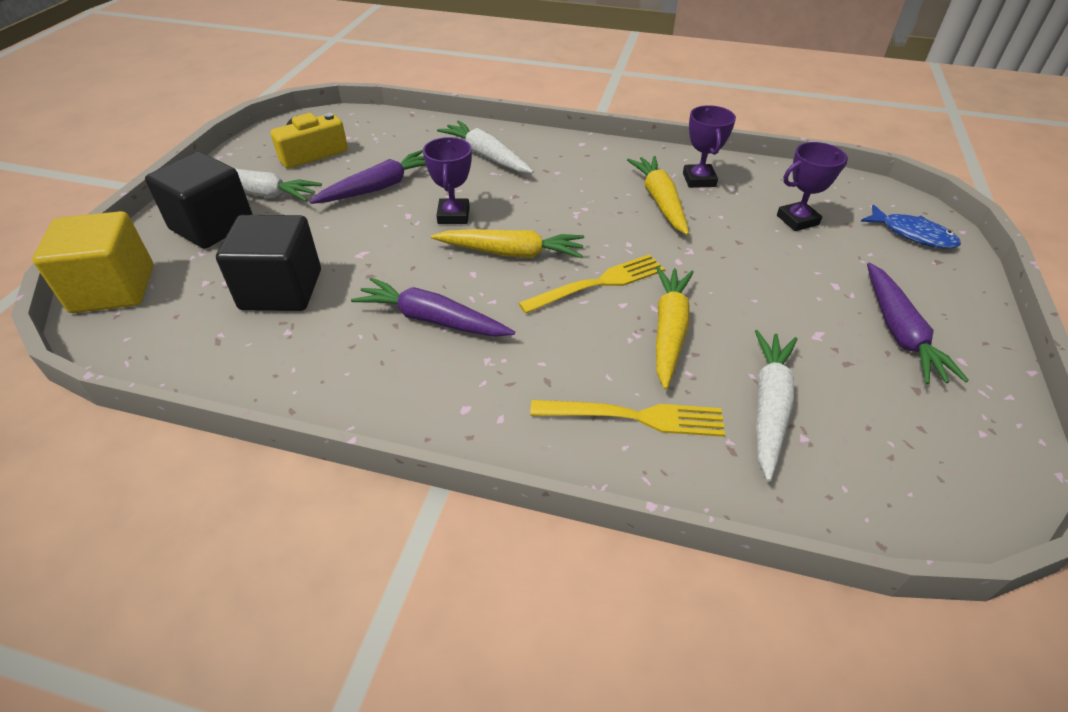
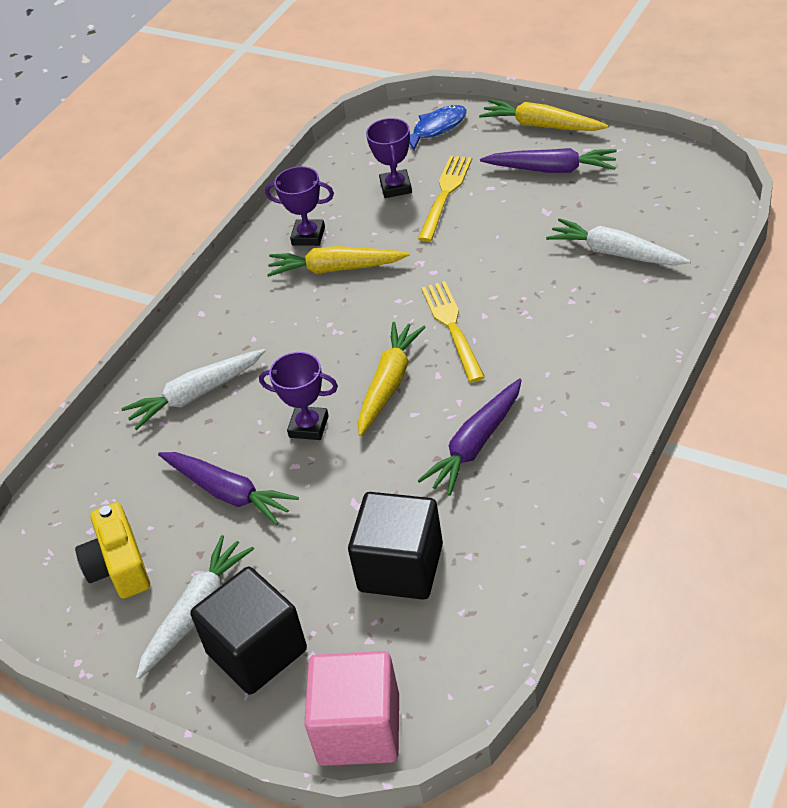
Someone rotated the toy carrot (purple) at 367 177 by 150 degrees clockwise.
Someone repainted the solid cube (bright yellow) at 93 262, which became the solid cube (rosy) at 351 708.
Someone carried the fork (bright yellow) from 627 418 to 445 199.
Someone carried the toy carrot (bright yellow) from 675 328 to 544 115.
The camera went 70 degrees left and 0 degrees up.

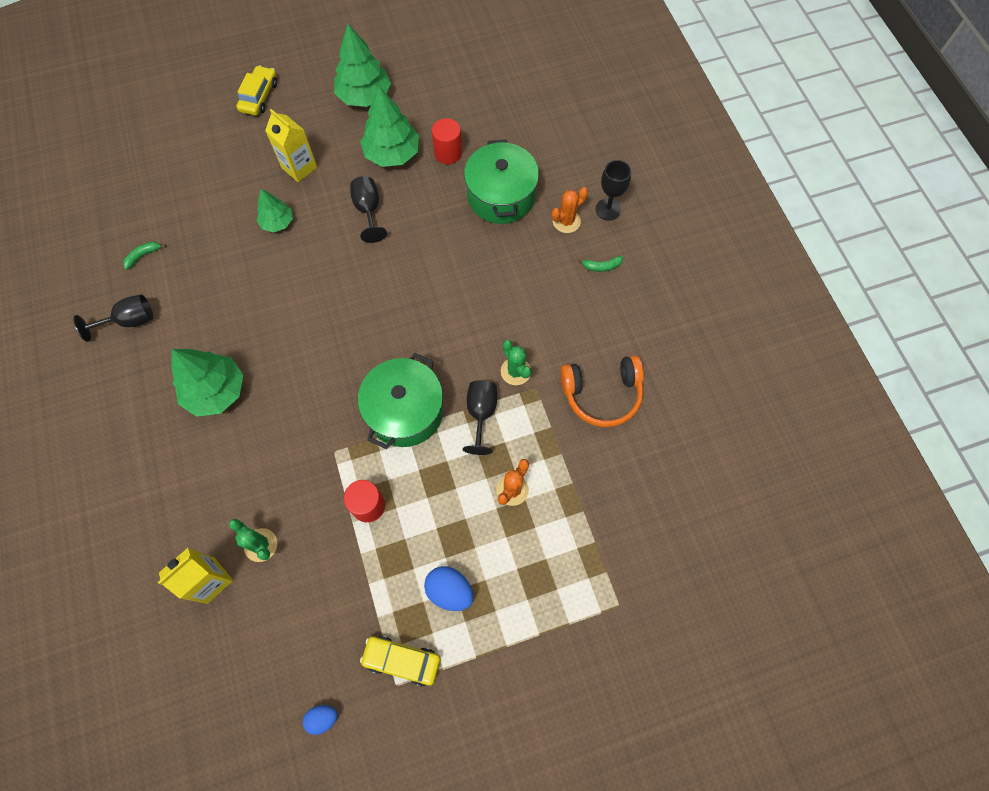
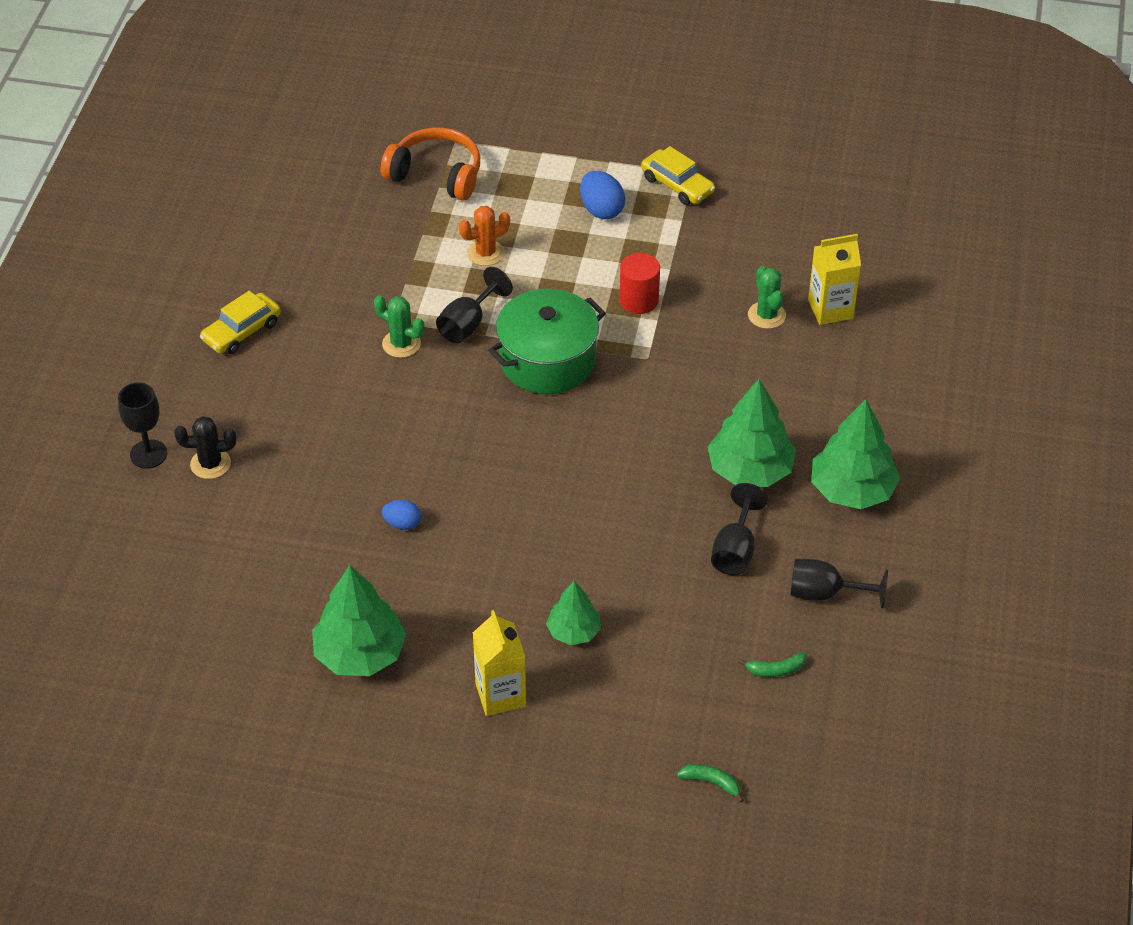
Someone repainted the saguaro cactus (orange-coloured) at 570 210, which became the saguaro cactus (jet-black) at 205 447.
Someone carried the automobile (bright yellow) from 256 90 to 240 322.
Someone rotated the saguaro cactus (green) at 516 362 by 60 degrees counterclockwise.
Someone carried the over-ear headphones (orange-coloured) from 602 391 to 430 164.
Someone carried the egg shape (cobalt) from 320 720 to 401 515.
Someone carried the toy banana (green) from 600 264 to 710 783.
Someone carried the wine glass (jet-black) from 368 209 to 739 529.
Someone carried the fir tree (green) from 362 65 to 855 454.
Someone took away the cylinder shape (scarlet) at 447 141.
Someone took away the cooking pot (green) at 501 181.
The camera went 150 degrees left and 20 degrees down.

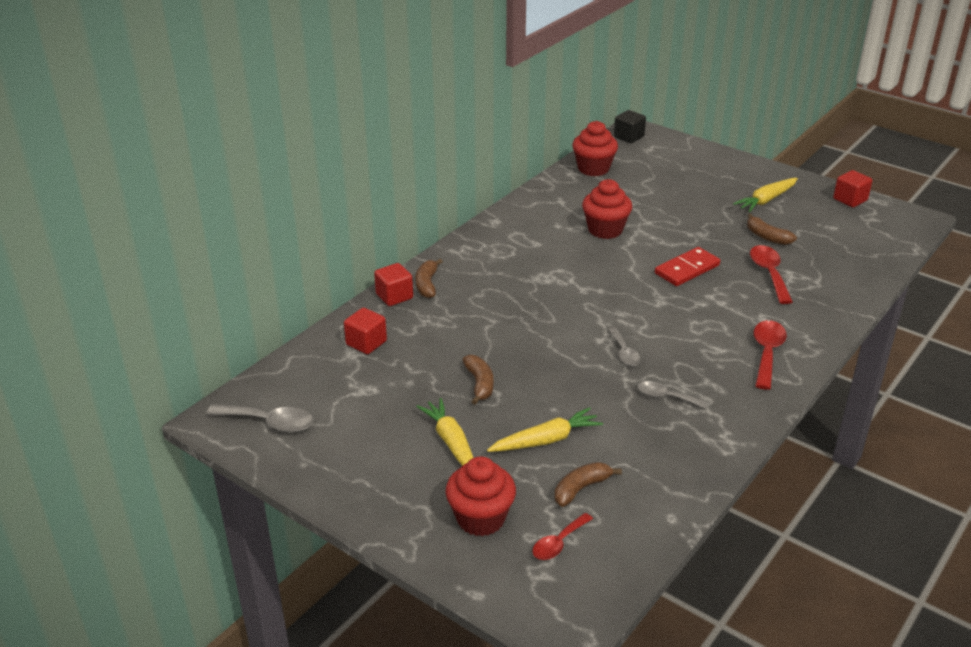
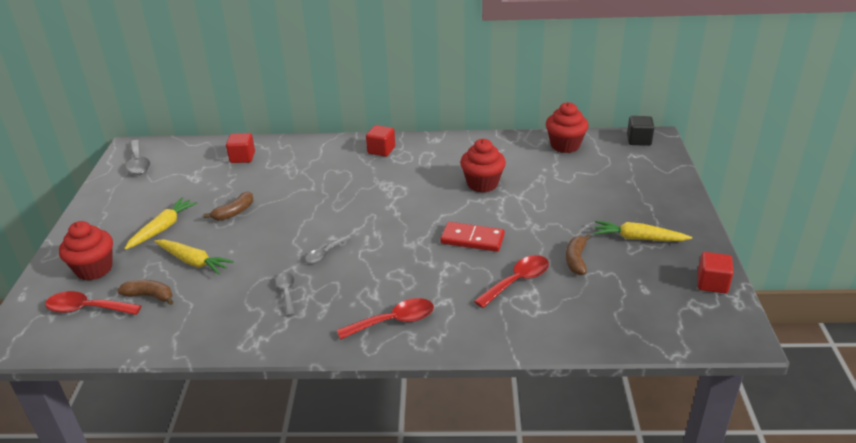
Someone scaled the tablespoon (scarlet) at 562 536 by 1.54.
Someone carried the solid cube (scarlet) from 393 284 to 380 141.
Someone took away the toy banana (russet) at 429 278.
The camera went 55 degrees right and 0 degrees up.

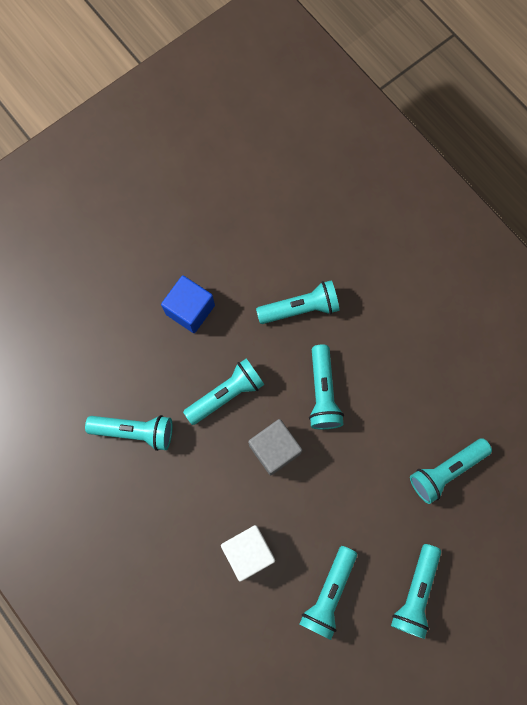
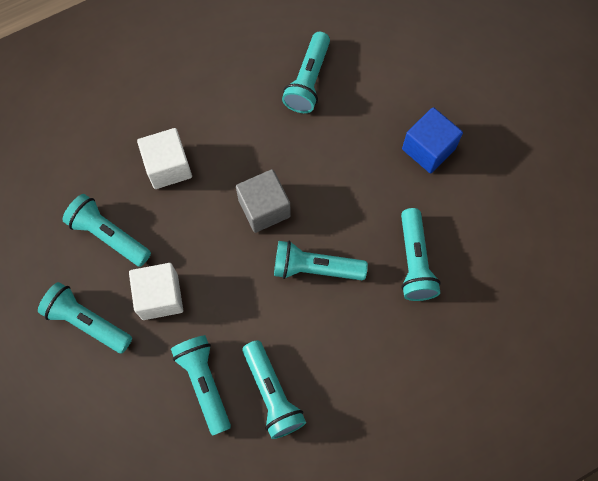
Someone put down the solid cube (snow-white) at 156 291.
Someone carried the pocket torch (teal) from 224 391 to 274 389.
The camera went 100 degrees right and 5 degrees down.

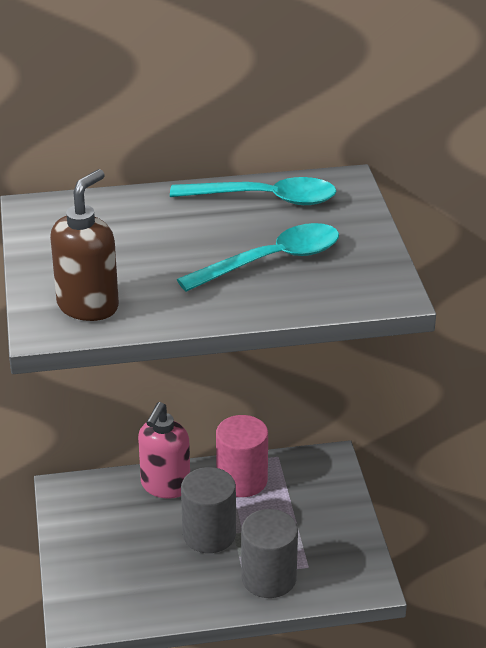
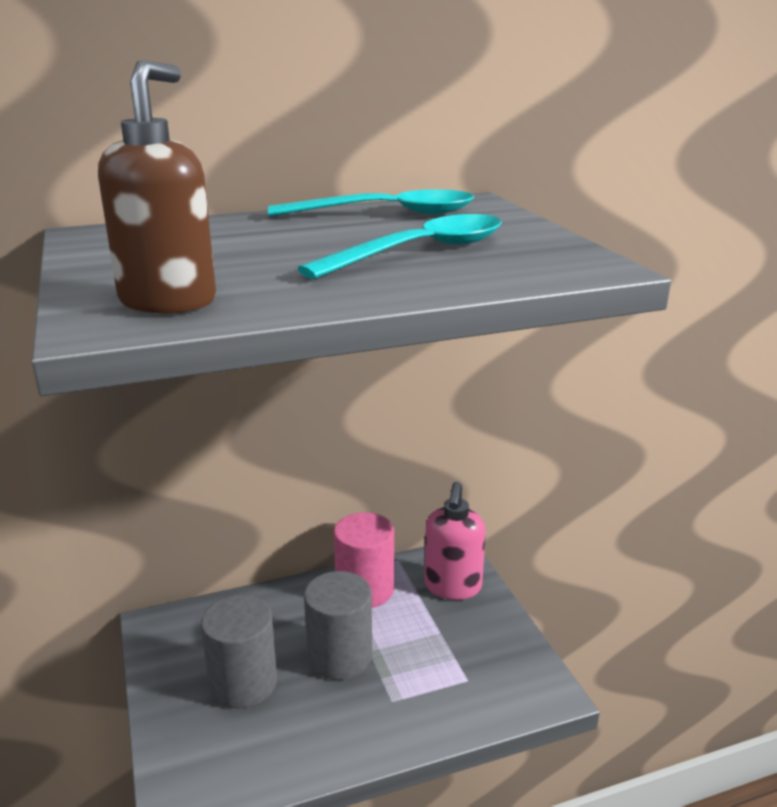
Someone carried the cylinder shape (gray) from 269 553 to 239 652.
Someone carried the soap dispenser (rosy) from 164 450 to 455 541.
The camera went 10 degrees left and 10 degrees down.

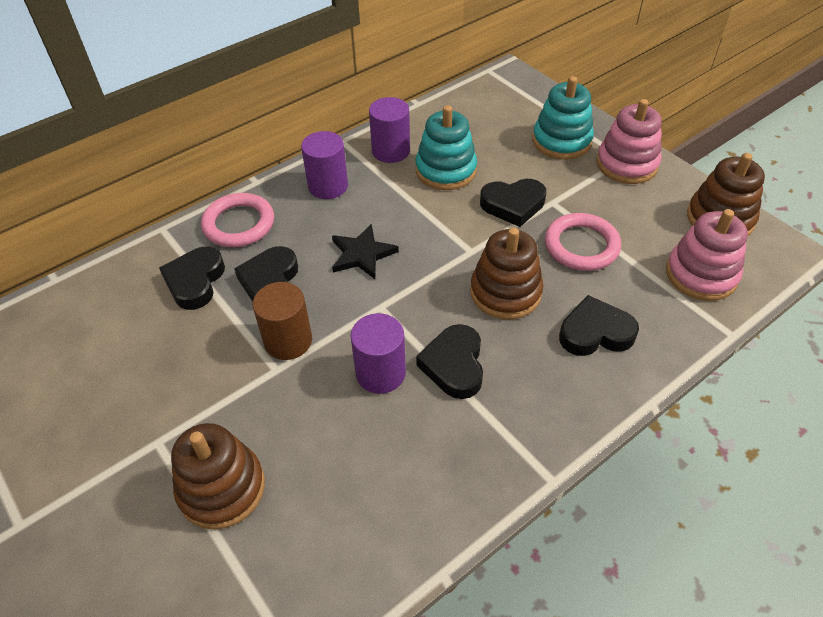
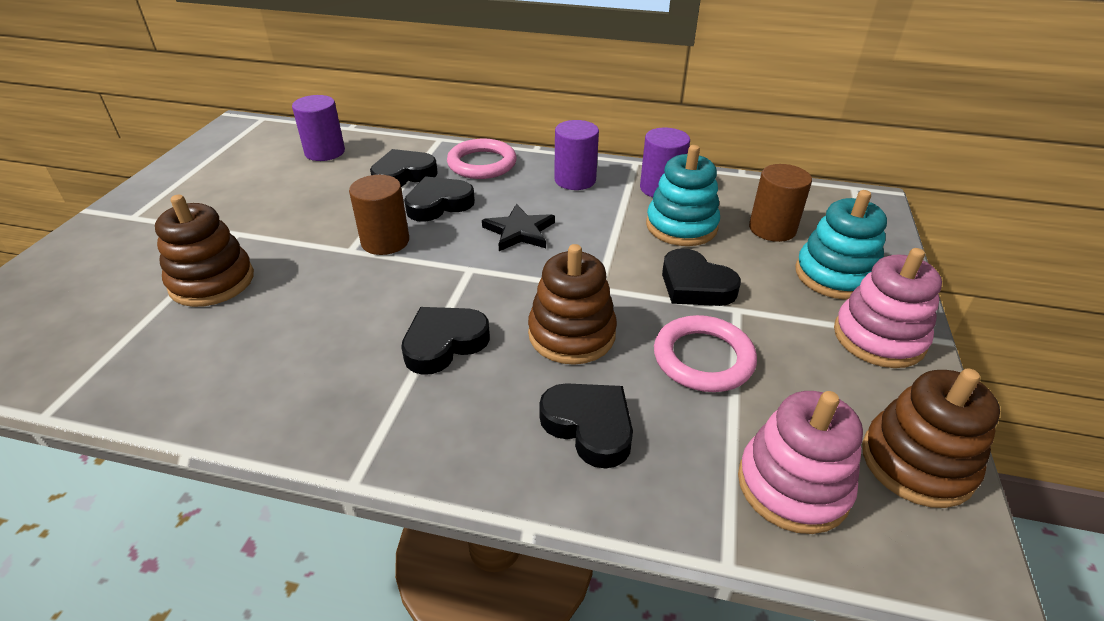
Someone carried the cylinder shape (purple) from 378 353 to 318 128.
Someone put down the cylinder shape (russet) at 780 203.
The camera went 50 degrees right and 10 degrees down.

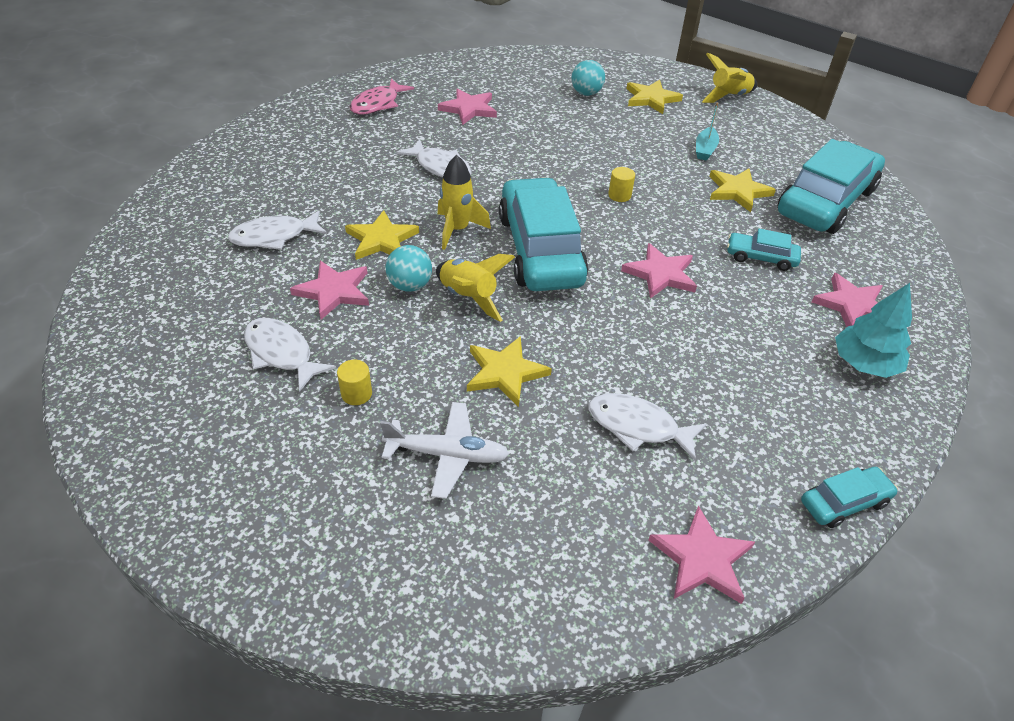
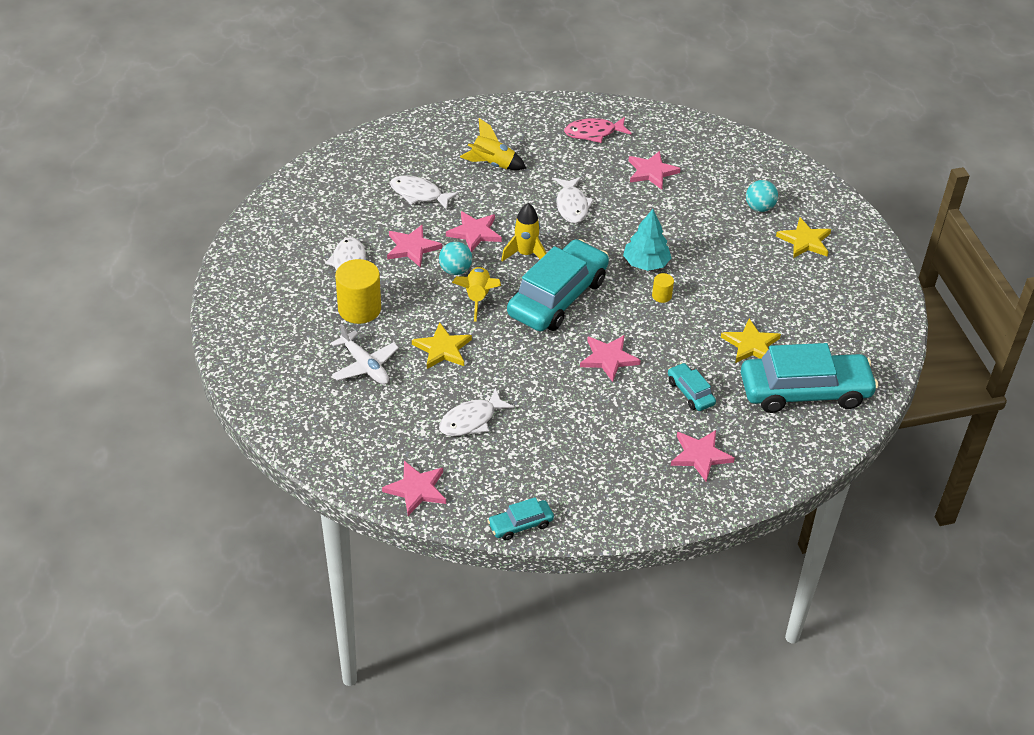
Someone scaled the cylinder shape (bright yellow) at 354 382 by 2.14.
Someone rotated the fish figure (snow-white) at 647 426 by 105 degrees counterclockwise.
Someone repainted the star shape (bright yellow) at 382 235, which became the star shape (rosy) at 474 231.
Someone carried the spaceship (bright yellow) from 729 78 to 493 144.
Someone rotated the automobile (teal) at 849 497 by 135 degrees clockwise.
Someone carried the fir tree (teal) from 873 330 to 647 240.
Someone took away the toy boat (teal) at 707 132.
The camera went 45 degrees right and 0 degrees up.

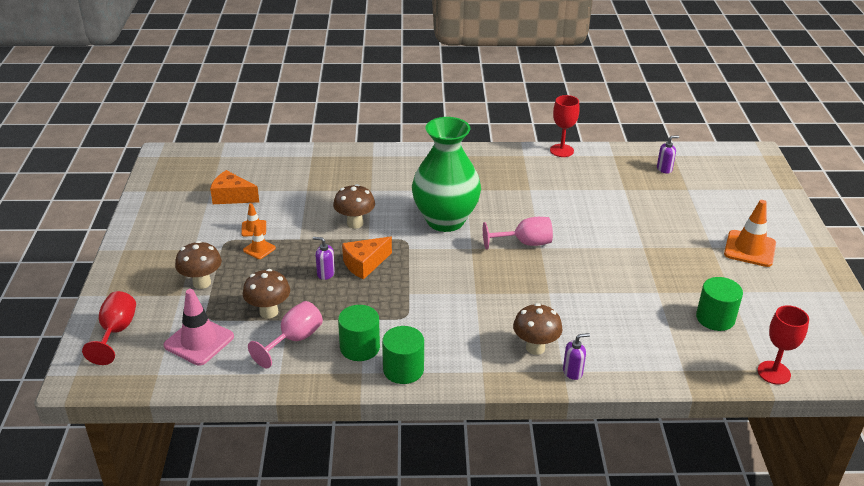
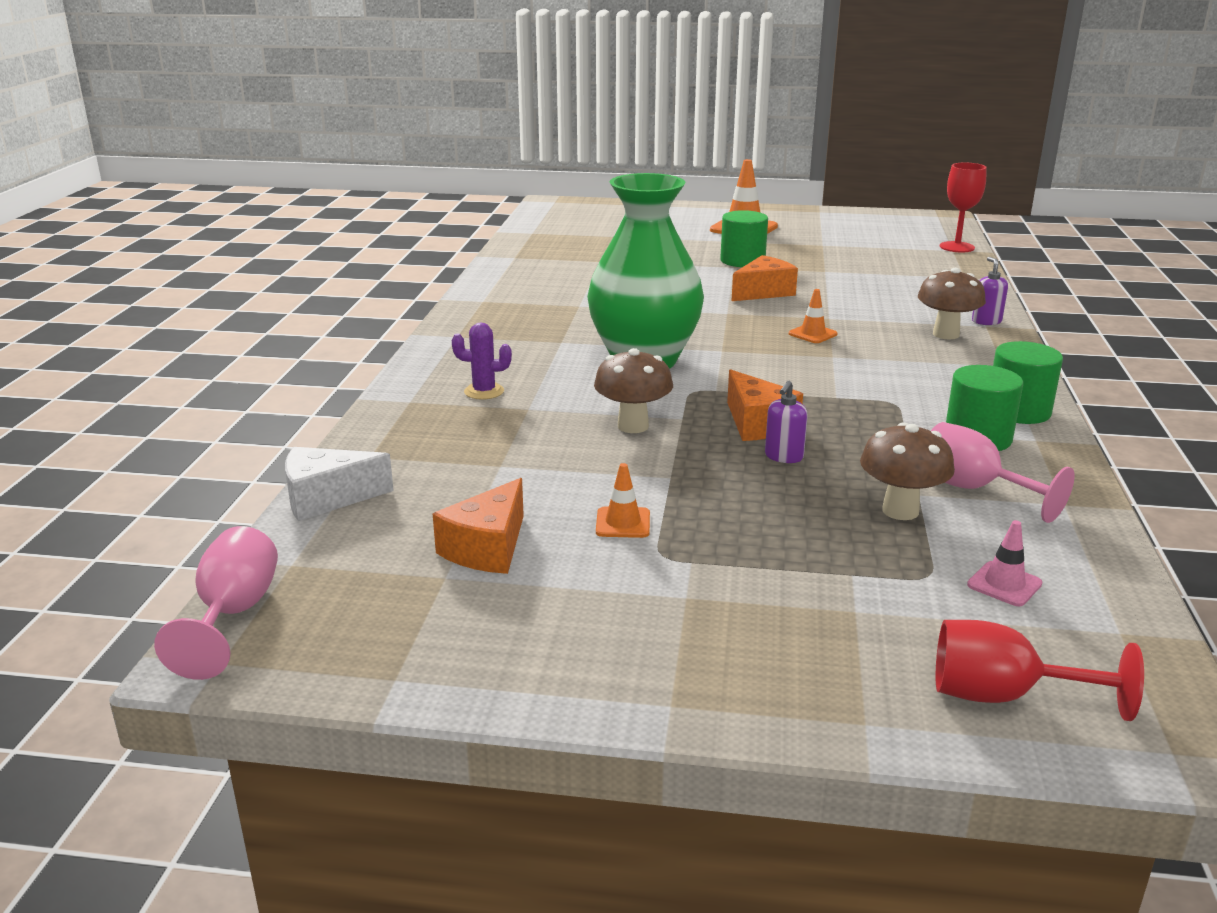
Someone carried the wine glass (rosy) from 518 233 to 216 603.
Someone put down the piece of cheese (snow-white) at 339 484.
Someone put down the saguaro cactus (purple) at 482 361.
Someone carried the cylinder shape (green) from 719 304 to 744 238.
Someone put down the piece of cheese (orange-coloured) at 765 278.
Someone carried the traffic cone (orange-coloured) from 259 241 to 813 316.
Someone scaled the traffic cone (rosy) at 199 327 by 0.53.
Someone took away the mushroom (russet) at 198 265.
Someone took away the wine glass (scarlet) at 564 126.
Someone took away the soap dispenser (purple) at 668 154.
The camera went 80 degrees left and 10 degrees down.

